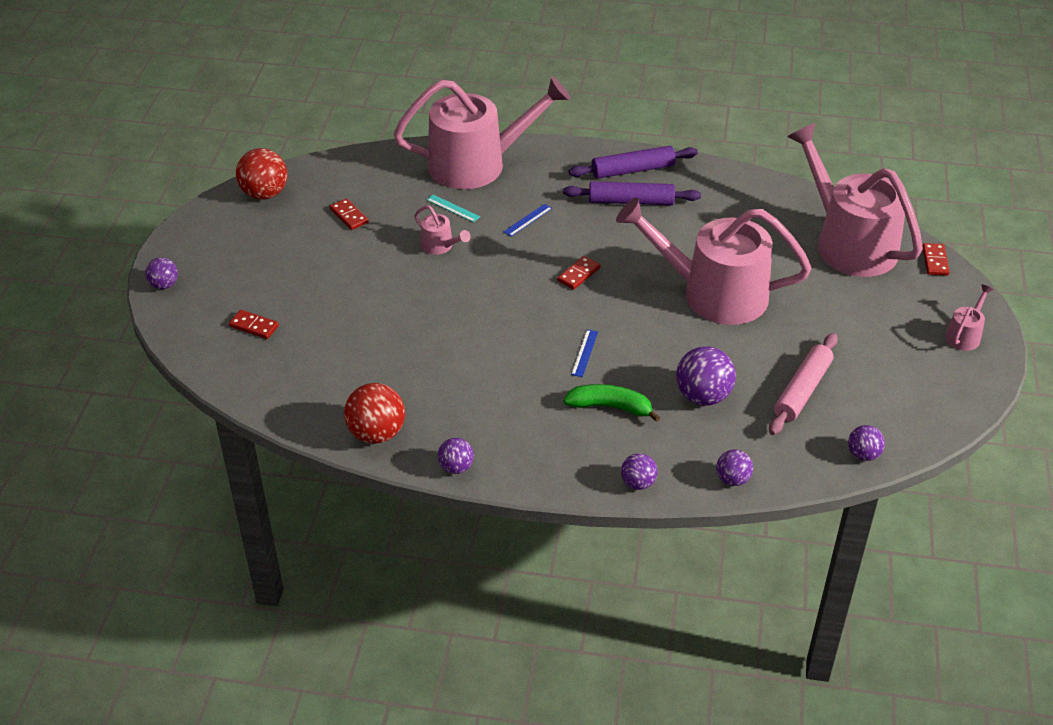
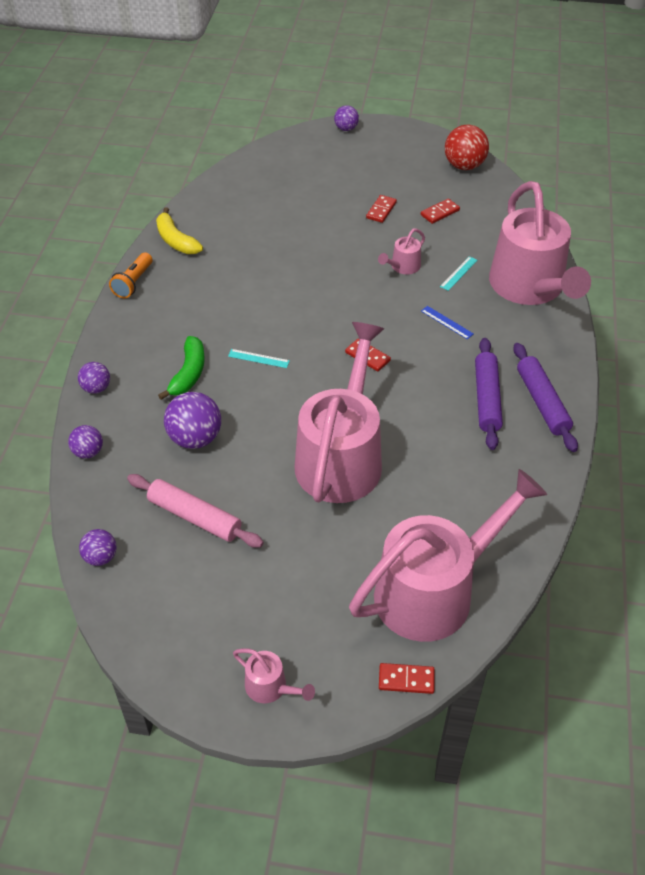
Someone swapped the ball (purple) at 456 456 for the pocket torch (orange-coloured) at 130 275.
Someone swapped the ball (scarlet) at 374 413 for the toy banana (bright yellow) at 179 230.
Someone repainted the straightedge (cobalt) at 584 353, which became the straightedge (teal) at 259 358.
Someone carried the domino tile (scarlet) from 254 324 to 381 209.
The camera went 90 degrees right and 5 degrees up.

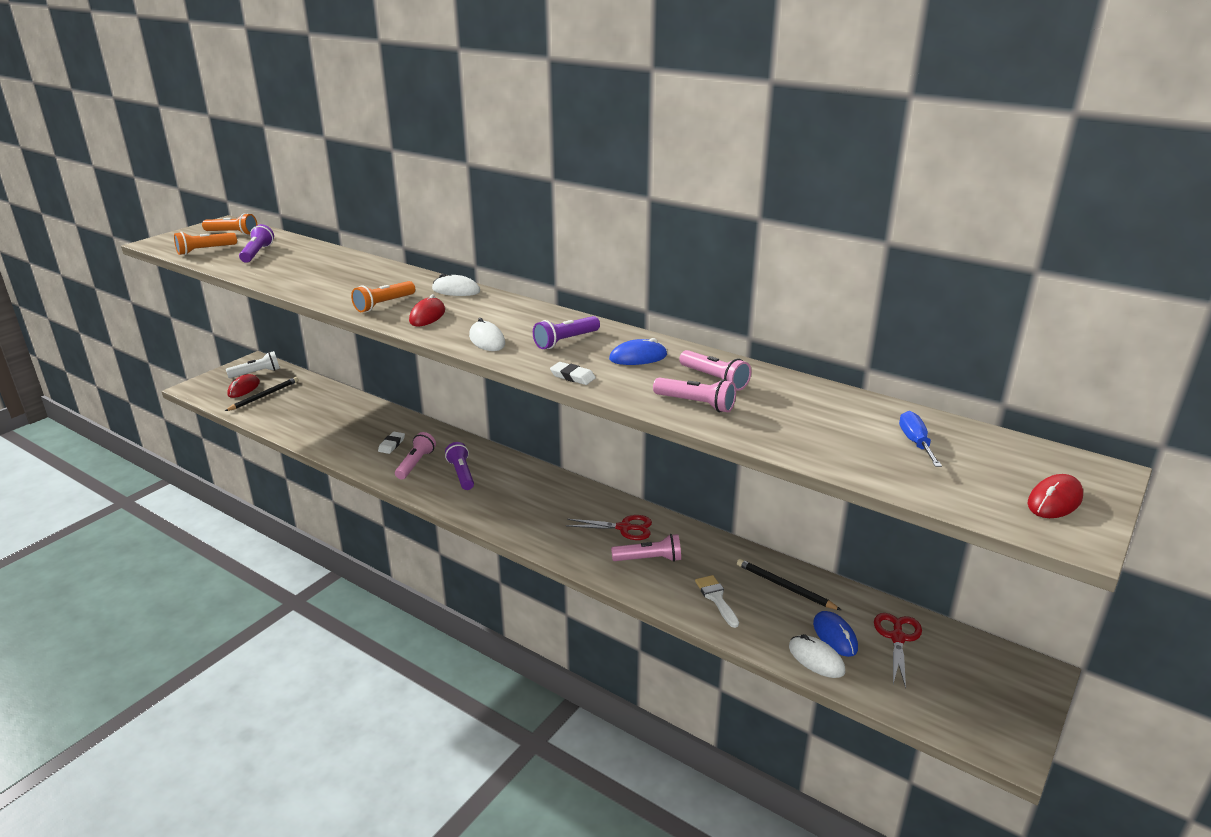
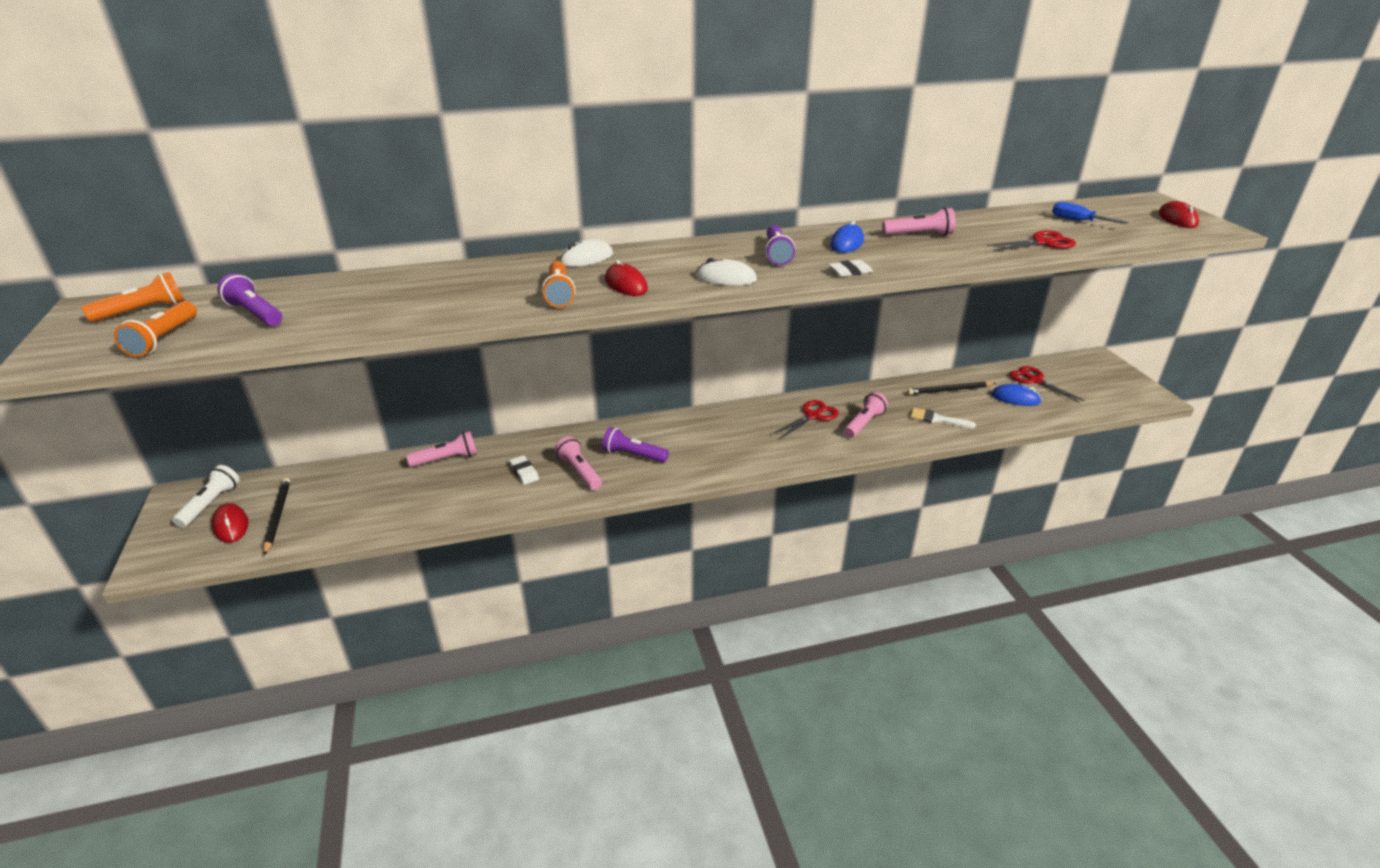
Someone carried the pocket torch (rosy) from 694 395 to 441 449.
Someone put down the scissors (scarlet) at 1031 240.
Someone took away the PC mouse (snow-white) at 817 656.
The camera went 50 degrees left and 5 degrees up.

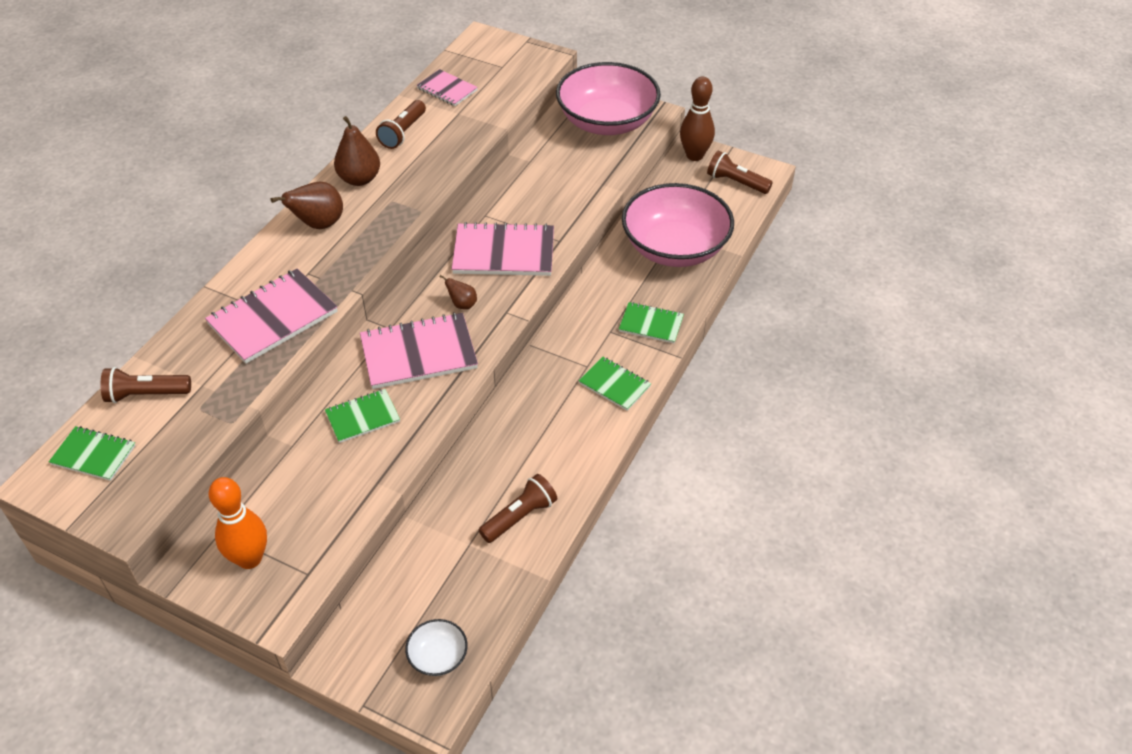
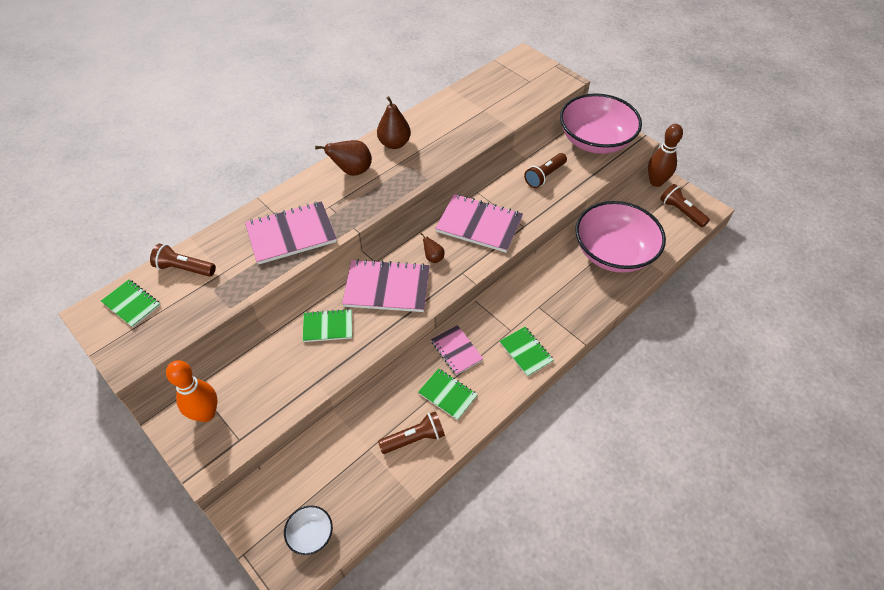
Someone carried the exercise book (green) from 651 322 to 448 394.
Someone carried the exercise book (rosy) from 447 87 to 457 350.
Someone carried the pocket torch (russet) from 401 124 to 545 170.
The camera went 20 degrees right and 5 degrees up.

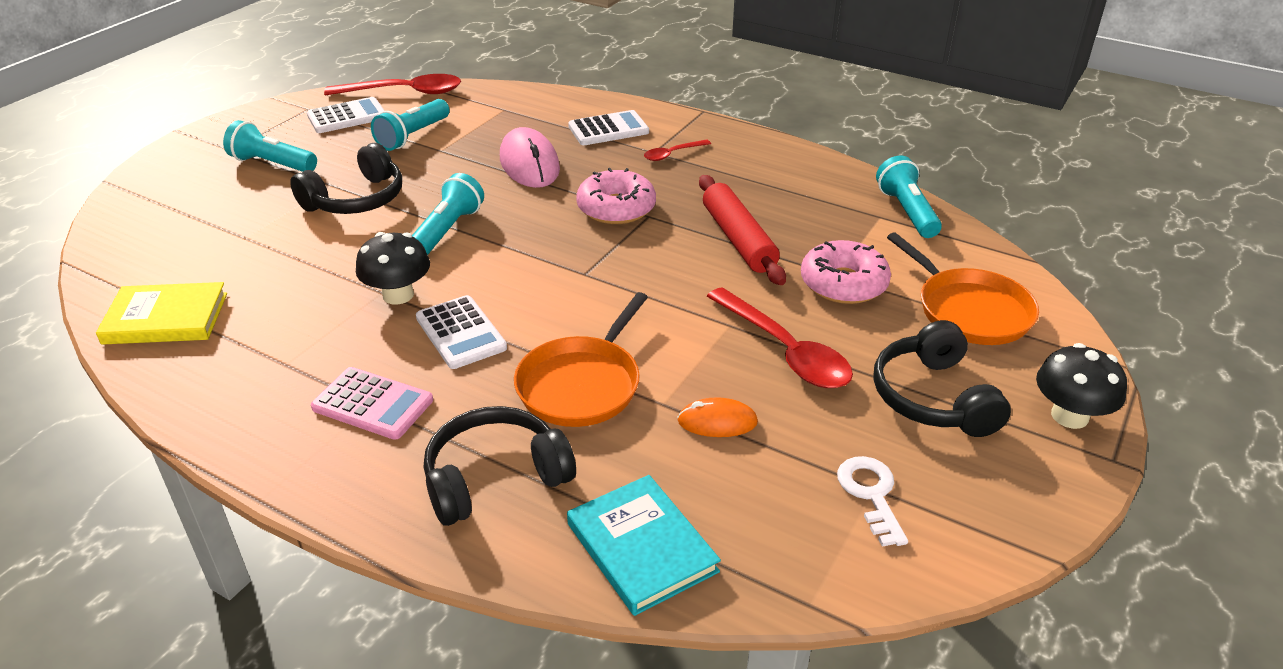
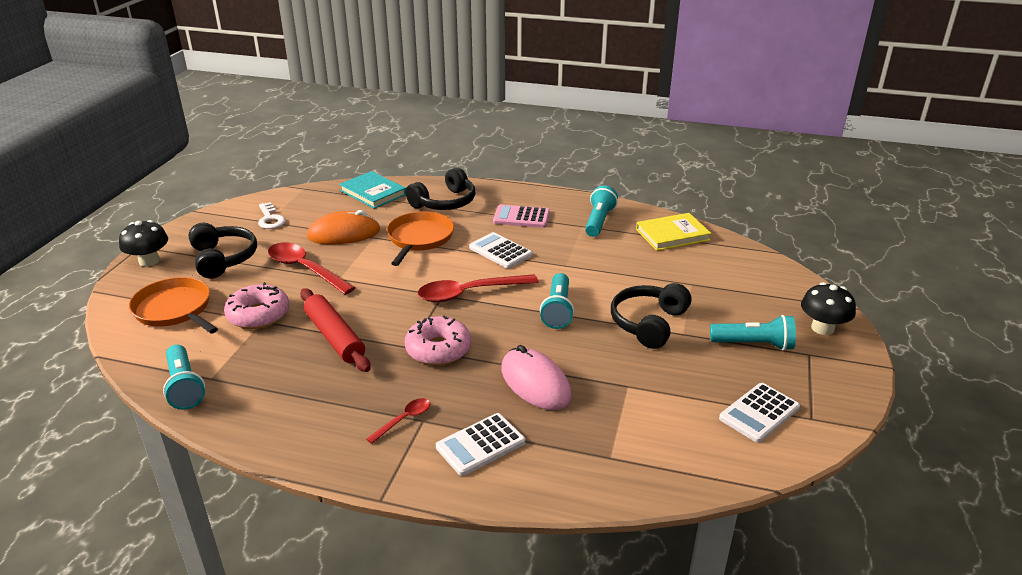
Someone scaled the PC mouse (orange-coloured) at 717 417 by 1.75.
Someone carried the tablespoon (scarlet) from 392 85 to 478 288.
Someone carried the pocket torch (teal) from 410 125 to 601 211.
Someone carried the mushroom (jet-black) from 393 268 to 828 308.
The camera went 165 degrees right and 5 degrees down.

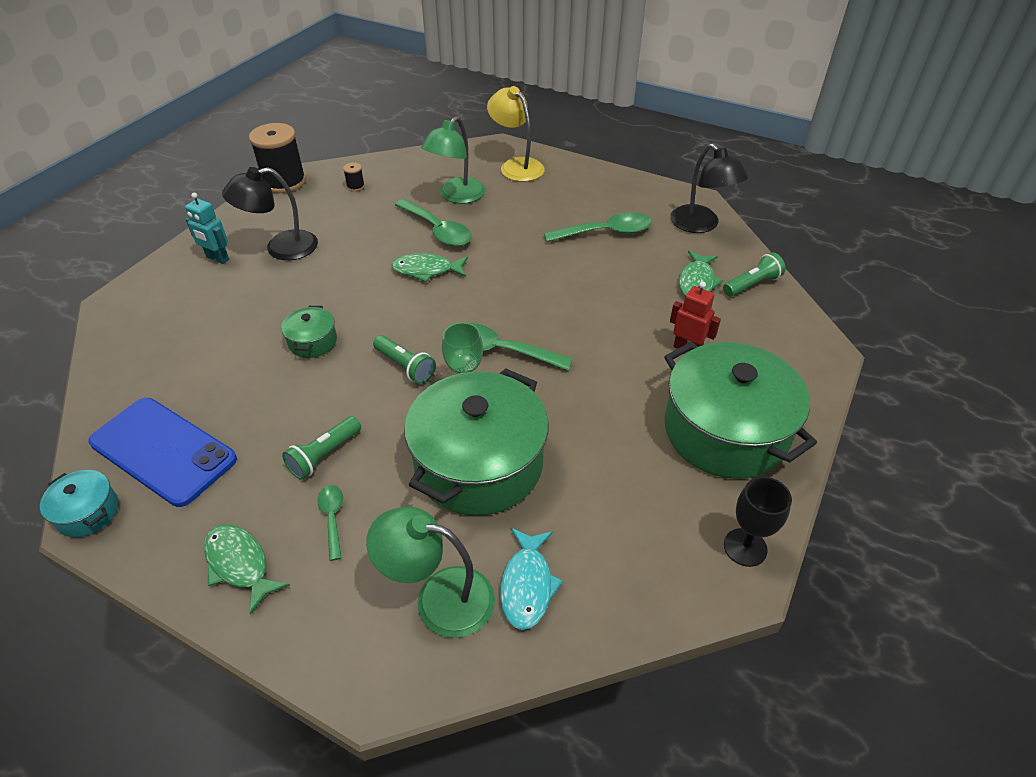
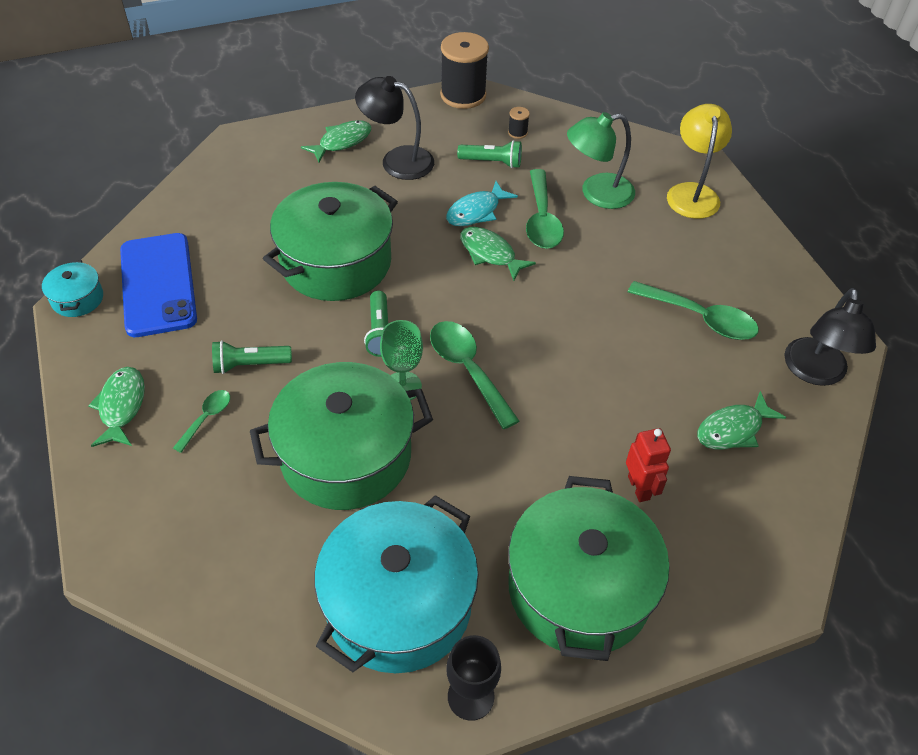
Someone scaled the cooking pot (green) at 309 332 by 2.27.
Someone swapped the robot figure (teal) at 207 228 for the fish figure (green) at 336 141.
Someone put down the cooking pot (teal) at 396 584.
Someone carried the fish figure (teal) from 531 579 to 482 203.
Someone carried the pocket torch (green) from 754 274 to 489 154.
Someone took away the lamp (green) at 430 572.
The camera went 40 degrees right and 5 degrees up.

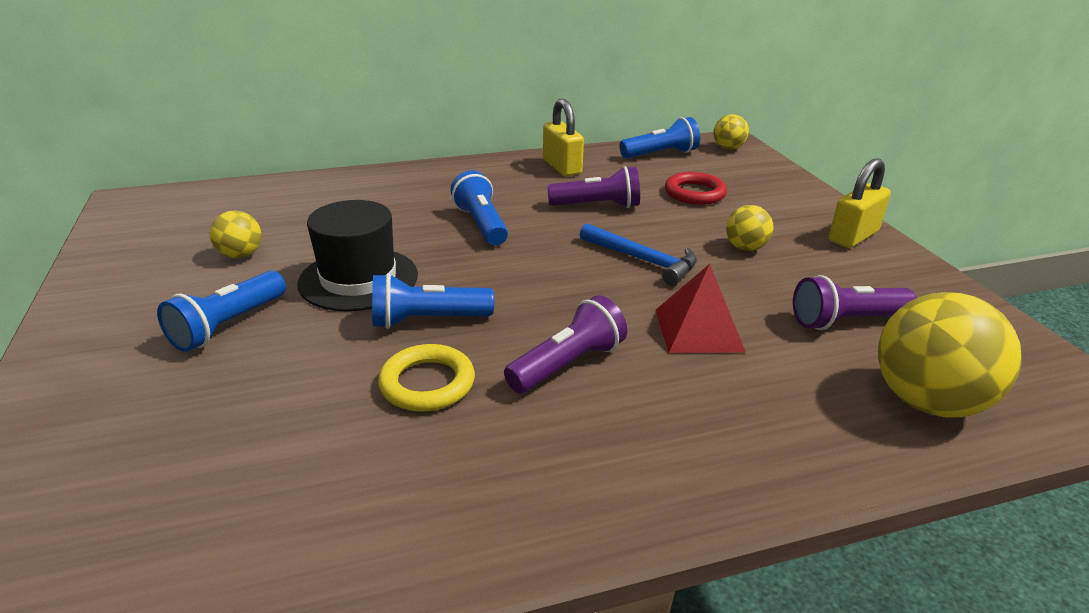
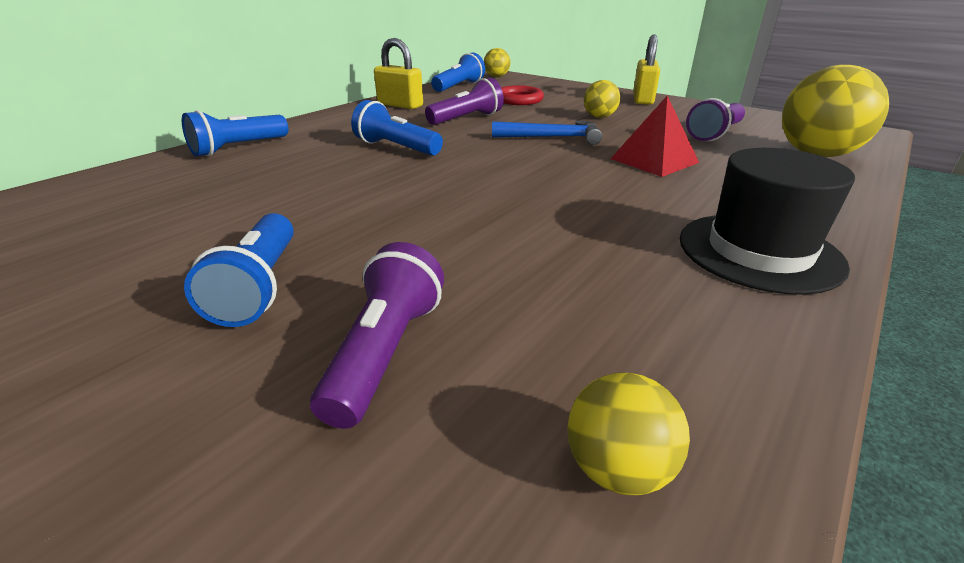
Someone carried the pocket torch (cobalt) from 433 301 to 235 133.
Someone carried the pocket torch (purple) from 565 344 to 377 335.
Someone carried the ball (bright yellow) from 235 234 to 628 434.
Someone carried the hat (jet-black) from 357 255 to 767 221.
Someone took away the torus (bright yellow) at 426 378.
The camera went 35 degrees left and 0 degrees up.

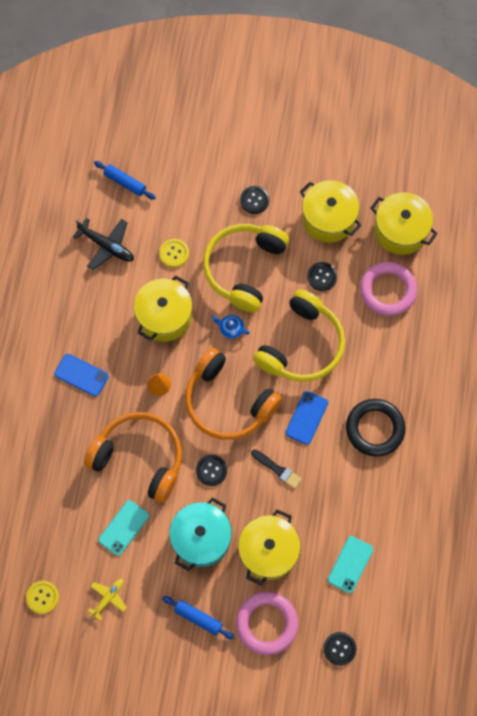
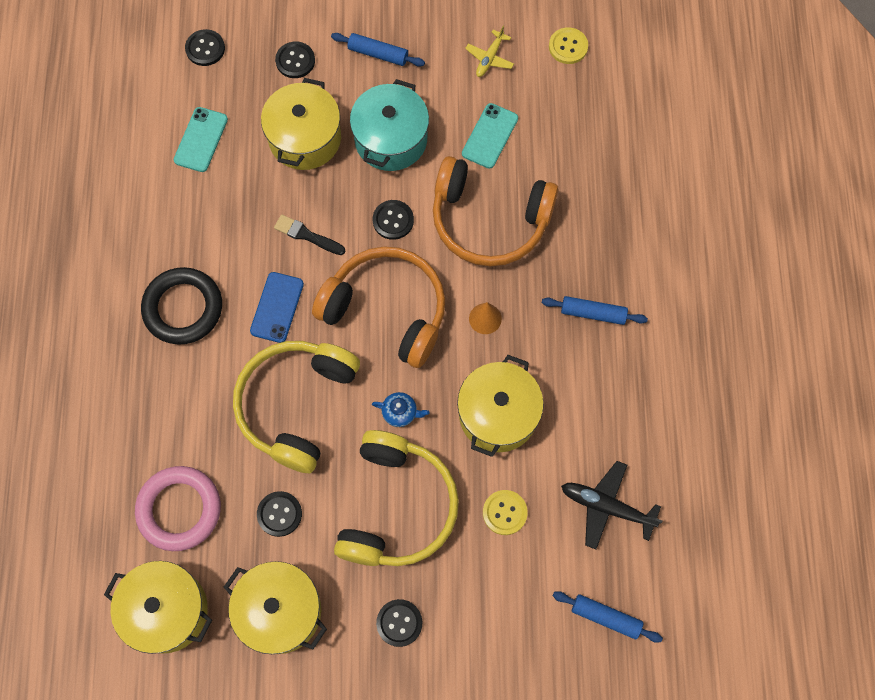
Someone swapped the torus (rosy) at 267 623 for the sewing button (jet-black) at 295 59.
Someone swapped the mobile phone (cobalt) at 81 375 for the dough roller (cobalt) at 595 310.
The camera went 170 degrees right and 0 degrees up.

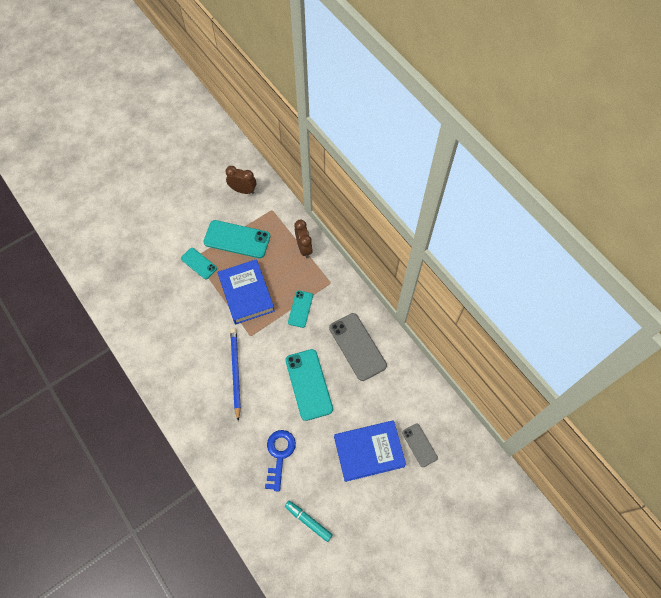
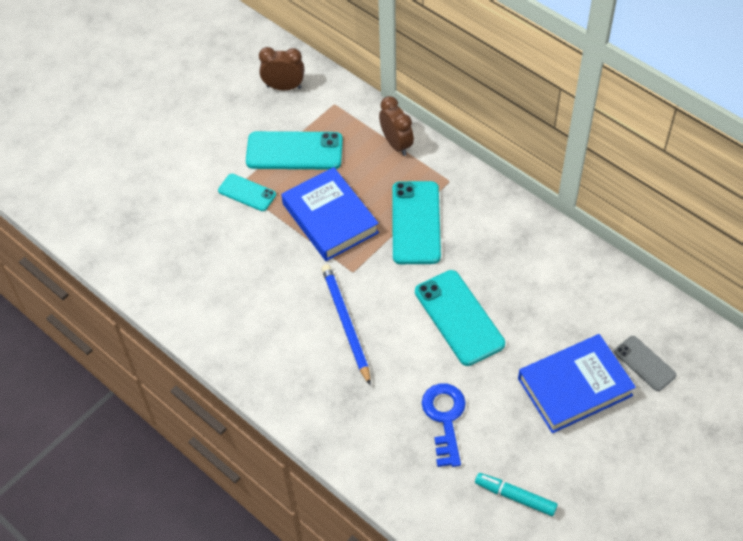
Someone scaled the mobile phone (teal) at 300 309 by 1.74.
Someone took away the mobile phone (gray) at 358 347.
The camera went 10 degrees left and 10 degrees down.

